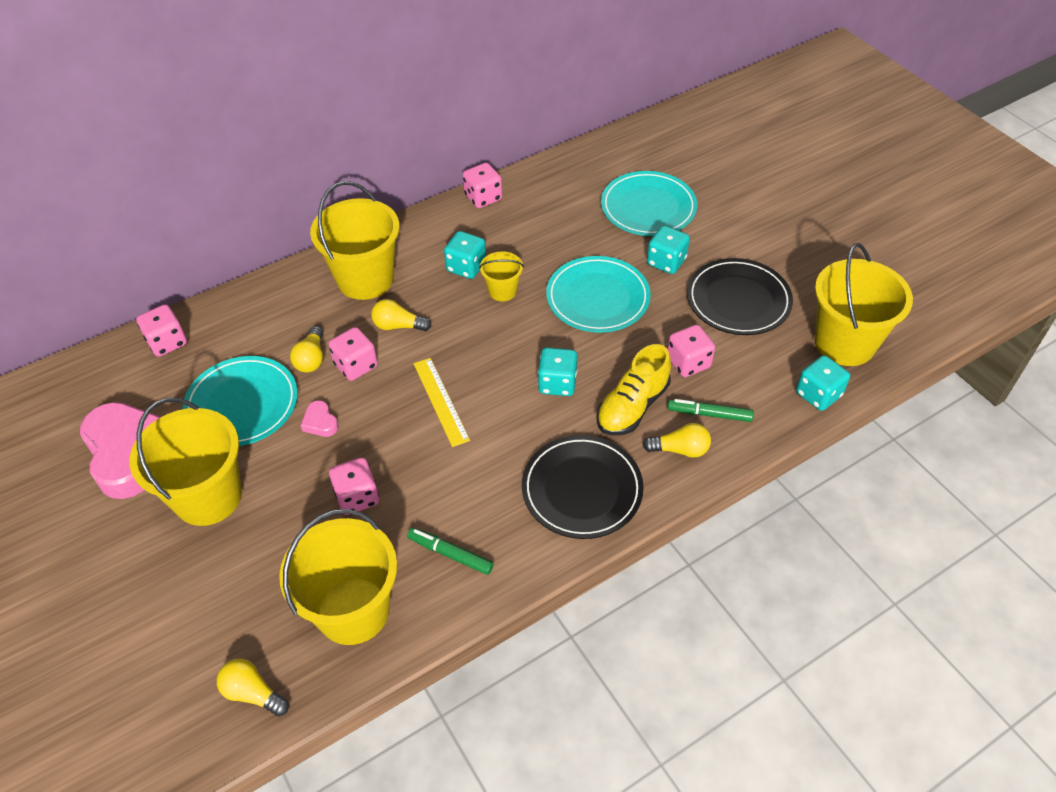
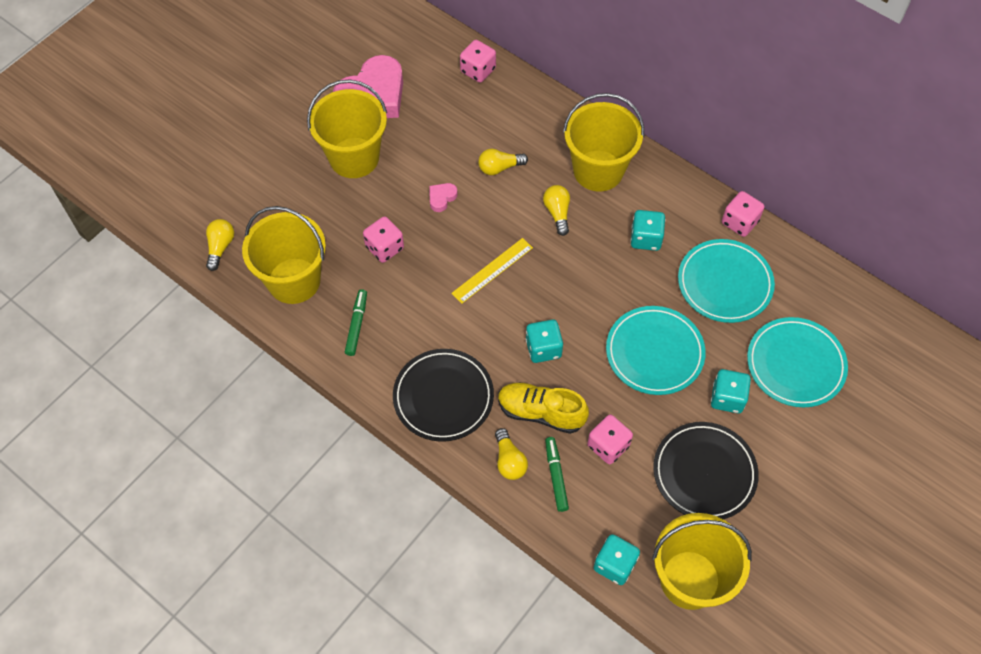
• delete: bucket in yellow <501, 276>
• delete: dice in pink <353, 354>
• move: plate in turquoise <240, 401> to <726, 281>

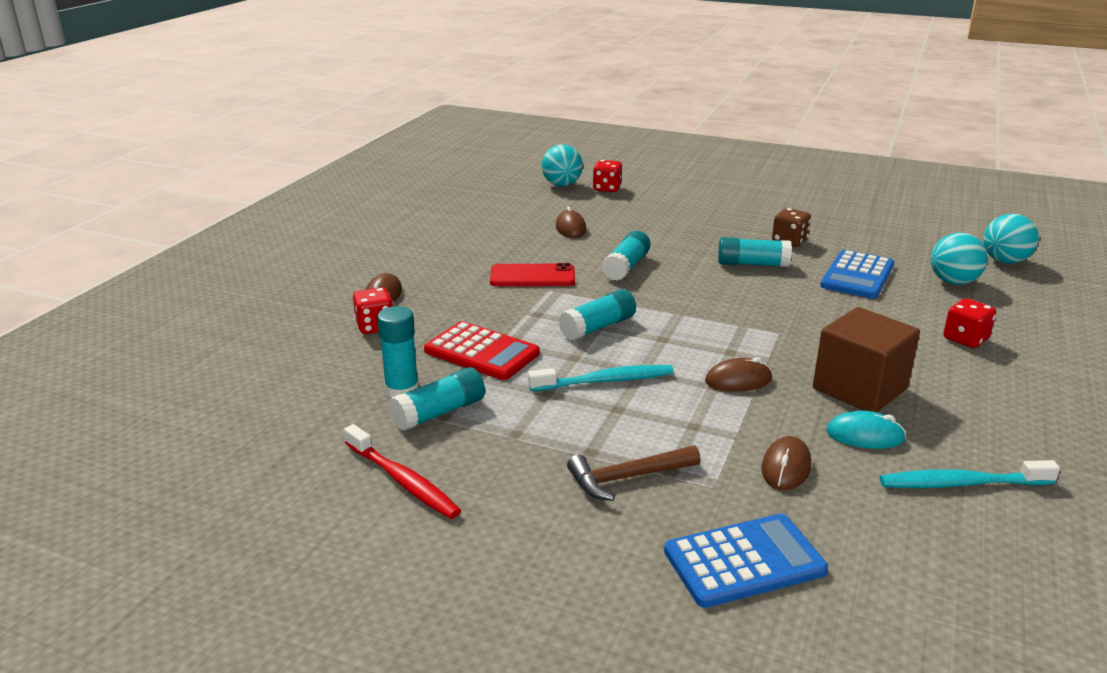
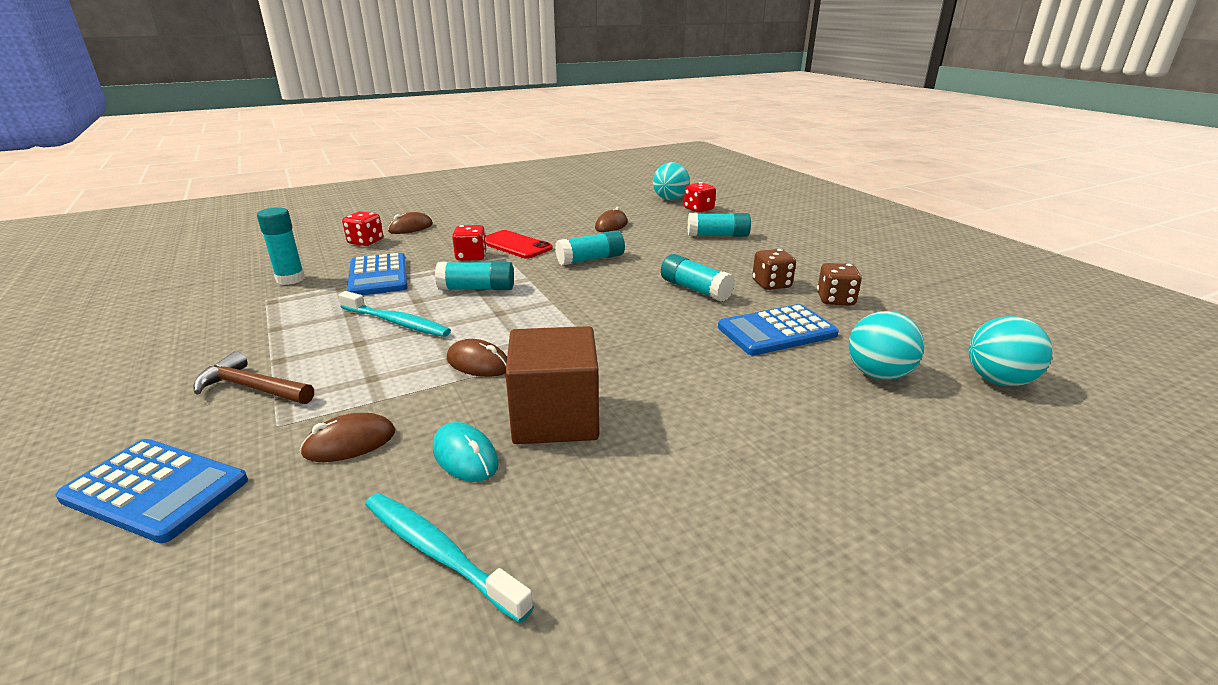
• move: dice in red <969, 323> to <469, 243>
• recolor: calculator in red <482, 350> to calculator in blue <377, 274>
• move: glue stick in turquoise <437, 399> to <719, 225>
• delete: toothbrush in red <402, 471>
• insert: dice in brown <839, 284>

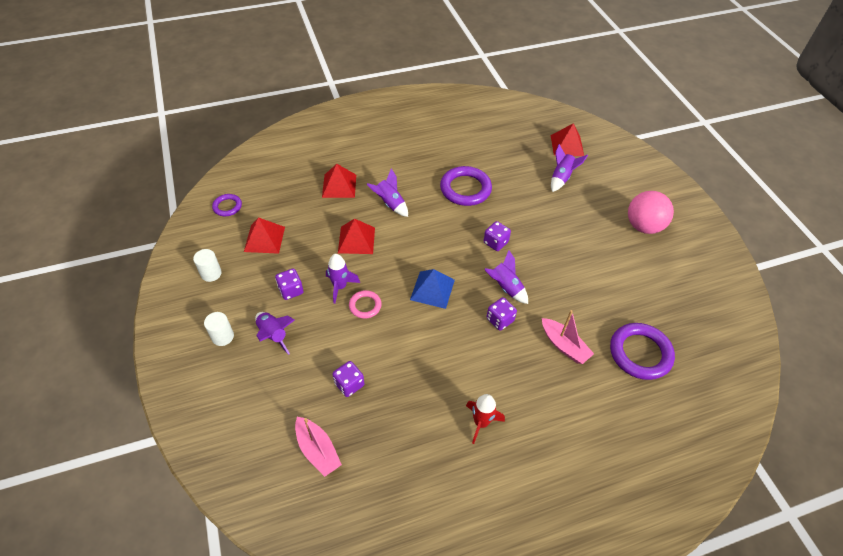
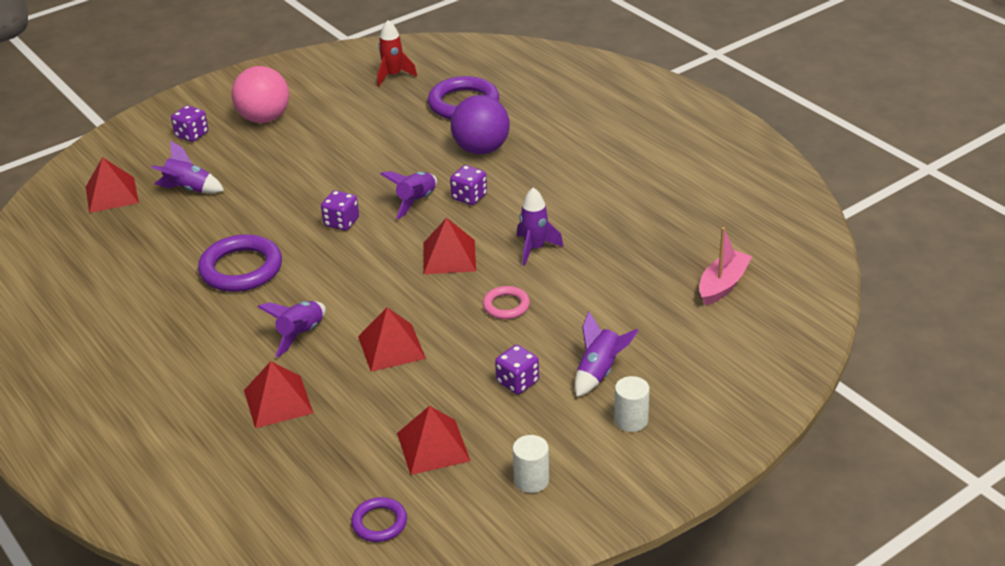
• move: rocket in purple <343, 279> to <540, 226>
• recolor: pyramid in blue <432, 289> to pyramid in red <449, 246>
• replace: boat in pink <568, 337> to ball in purple <480, 125>
• move: dice in purple <348, 379> to <189, 123>
• move: rocket in red <485, 419> to <397, 53>

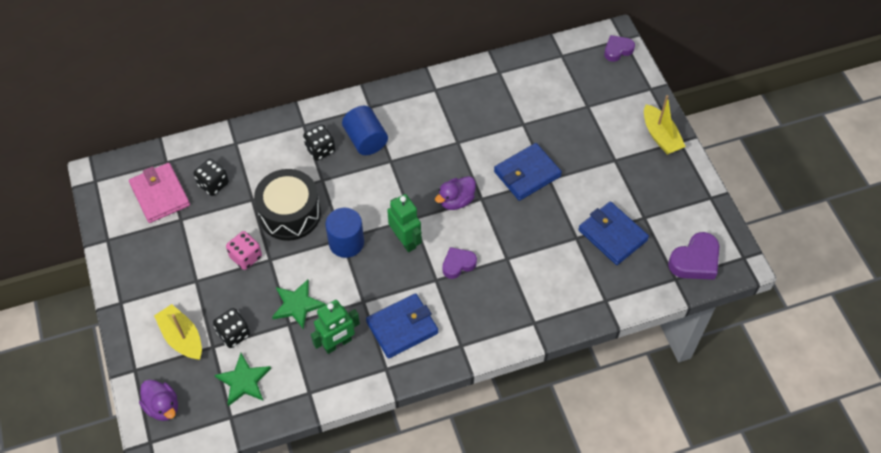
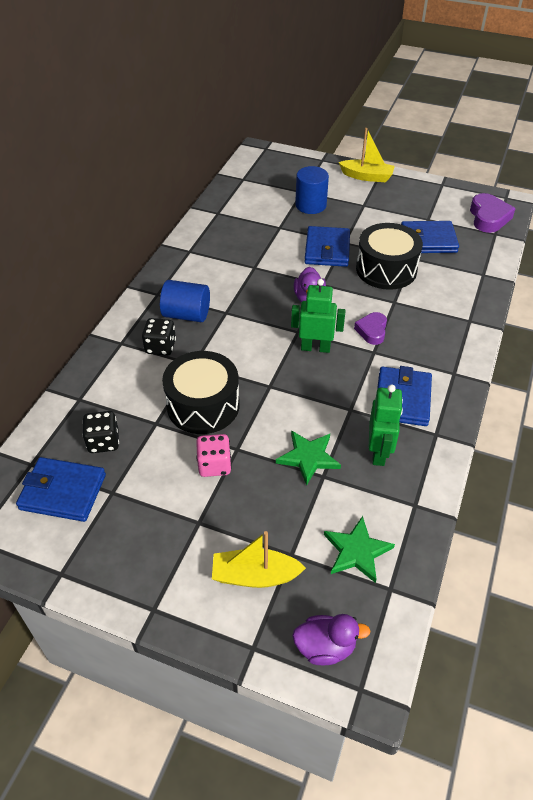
• delete: heart in purple <619, 48>
• recolor: wallet in pink <159, 193> to wallet in blue <61, 489>
• move: cylinder in blue <344, 233> to <312, 190>
• delete: dice in black <231, 328>
• insert: drum in black <389, 256>

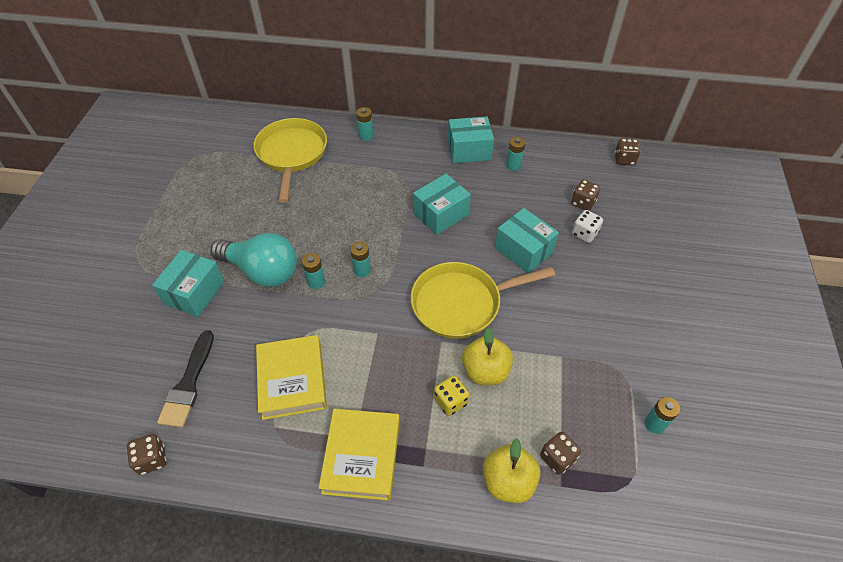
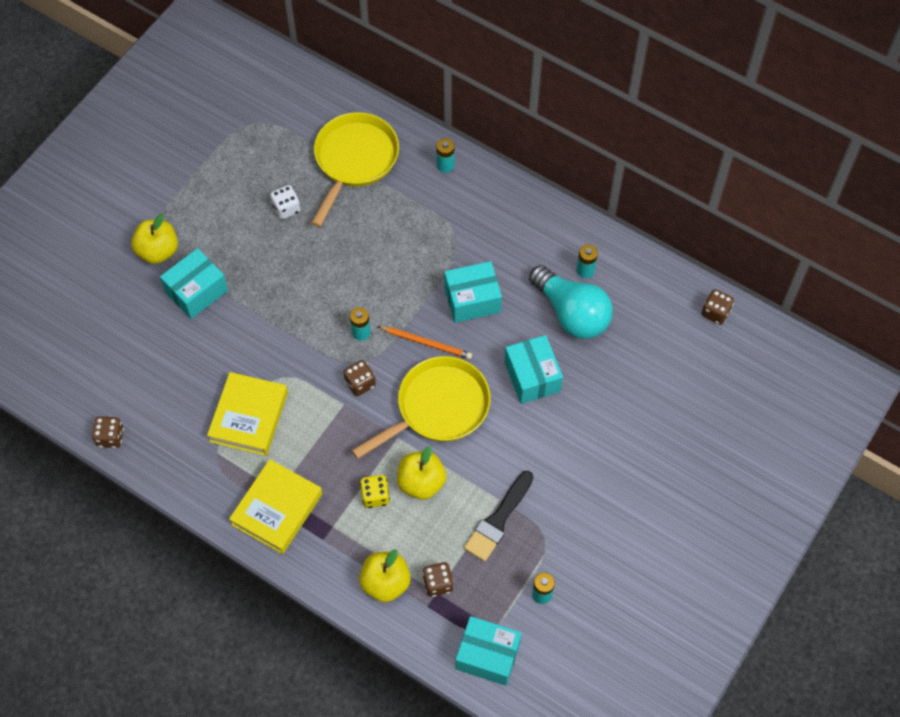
• move: box in turquoise <471, 139> to <489, 651>
• move: dice in brown <585, 195> to <359, 378>
• move: dice in white <587, 226> to <285, 202>
• move: light bulb in turquoise <254, 260> to <571, 302>
• delete: battery in turquoise <313, 271>
• rotate: pan in yellow <483, 300> = <421, 407> 135 degrees clockwise
• move: brush in black <185, 379> to <498, 516>
• insert: apple in yellow <154, 238>
• insert: pencil in orange <424, 342>

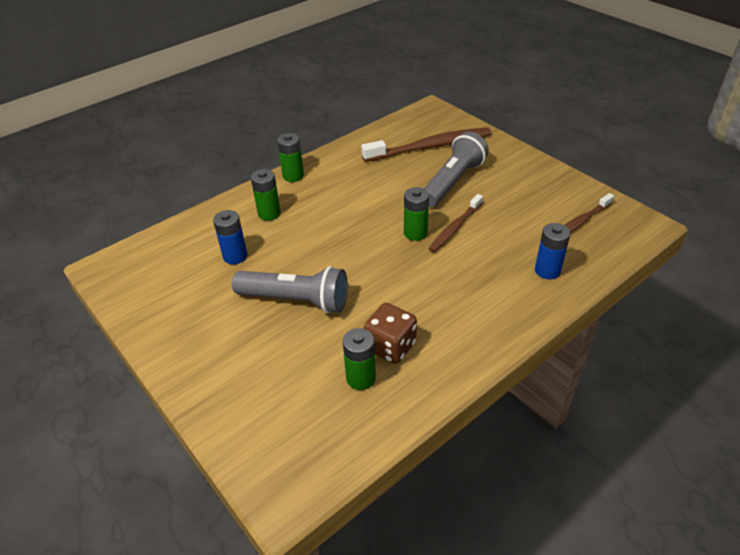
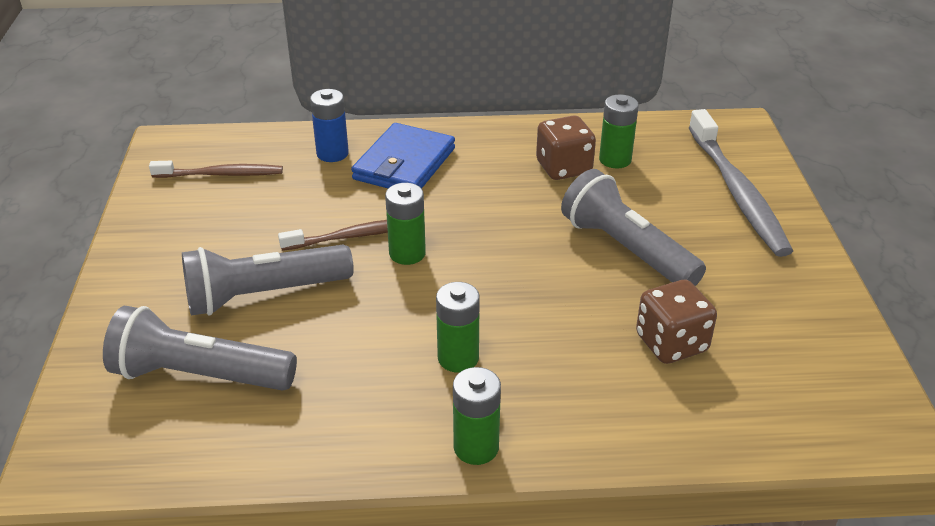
• replace: toothbrush in brown <426, 144> to flashlight in grey <200, 348>
• move: battery in green <266, 195> to <458, 327>
• replace: battery in blue <230, 237> to dice in brown <676, 322>
• insert: toothbrush in grey <740, 183>
• insert: wallet in blue <403, 156>

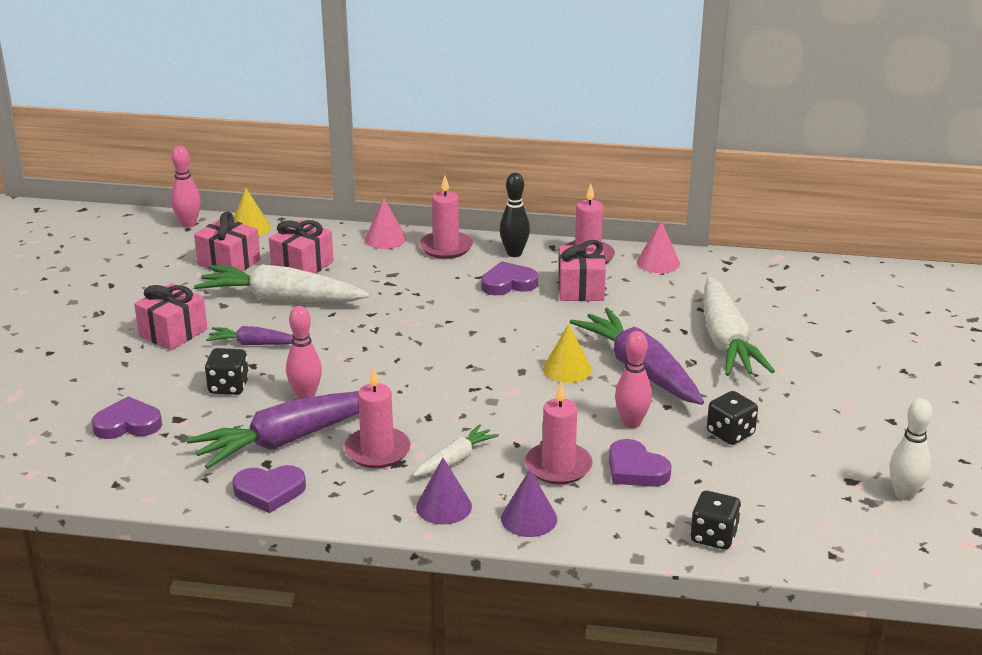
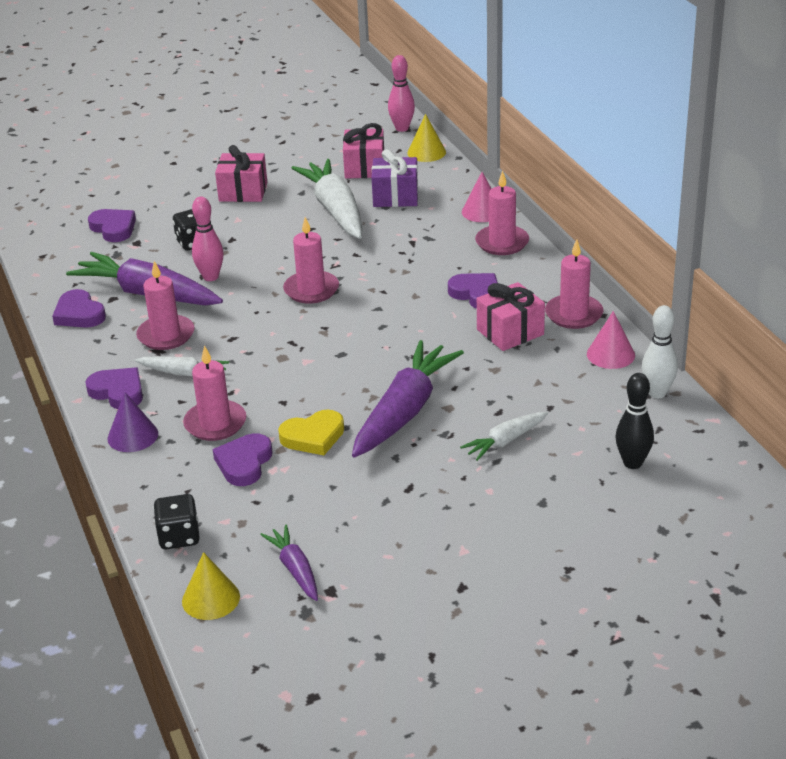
• move: bowling pin in black <514, 215> to <635, 421>
• recolor: gift in pink <301, 246> to gift in purple <394, 178>
• resize: carrot in white <739, 326> = <504, 436> x0.51
• move: cone in yellow <567, 353> to <211, 586>
• move: carrot in purple <249, 335> to <289, 563>
• replace: bowling pin in pink <633, 379> to heart in yellow <311, 432>
• delete: dice in black <732, 418>
• move: bowling pin in white <911, 449> to <660, 351>
• replace: cone in purple <444, 491> to heart in purple <114, 388>
• insert: candle in pink <311, 260>

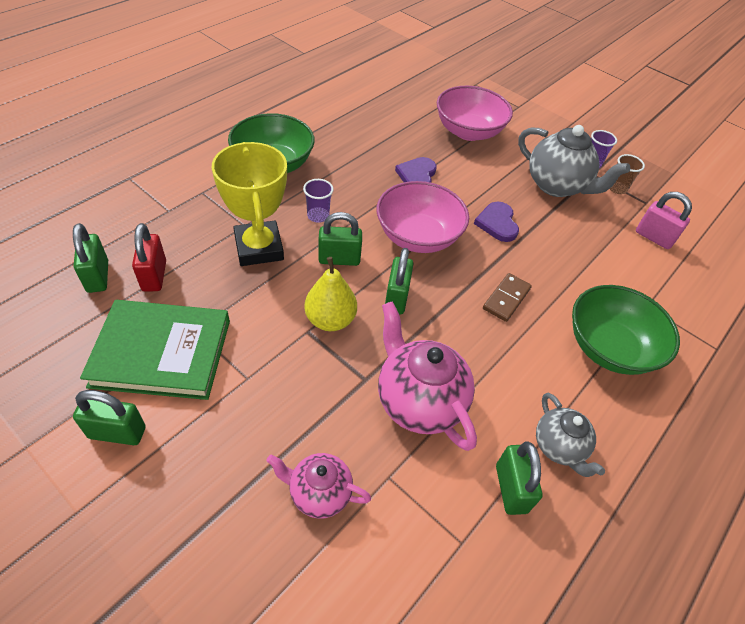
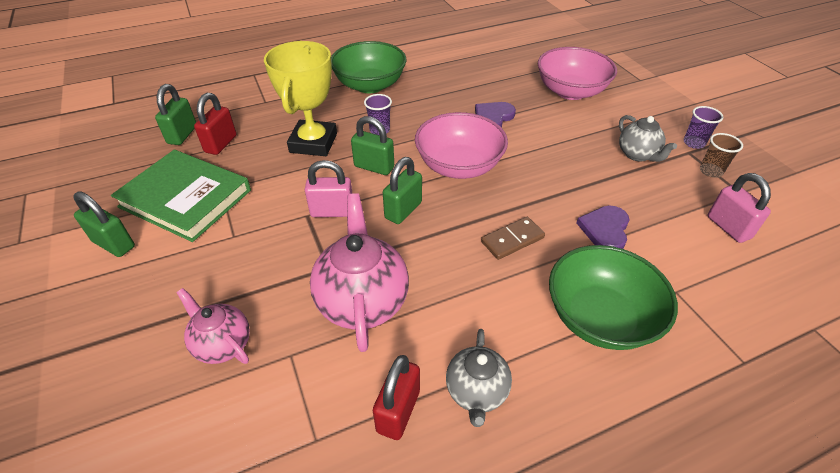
• resize: teapot in grey <574, 161> = <648, 138> x0.60
• move: heart in purple <496, 222> to <602, 227>
• replace: pear in yellow <330, 294> to padlock in pink <329, 188>
• recolor: padlock in green <519, 478> to padlock in red <396, 397>

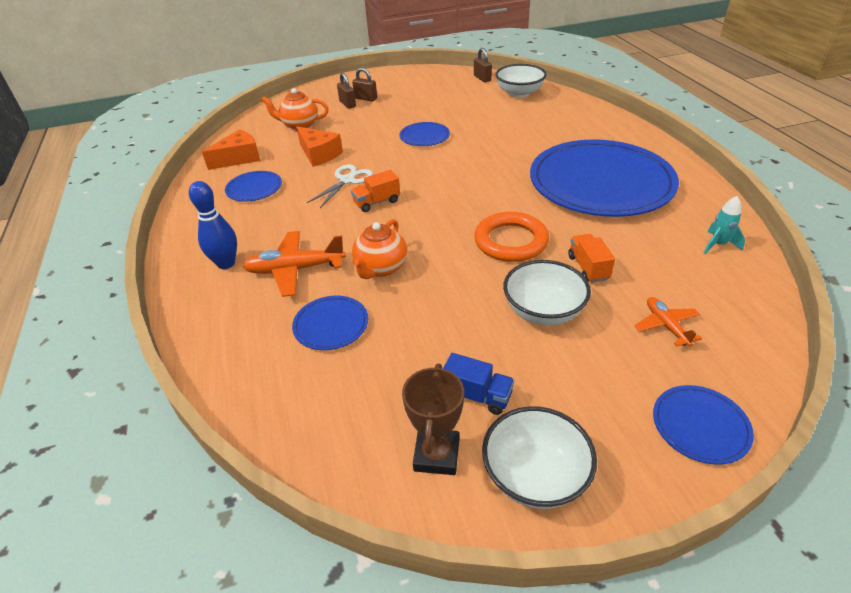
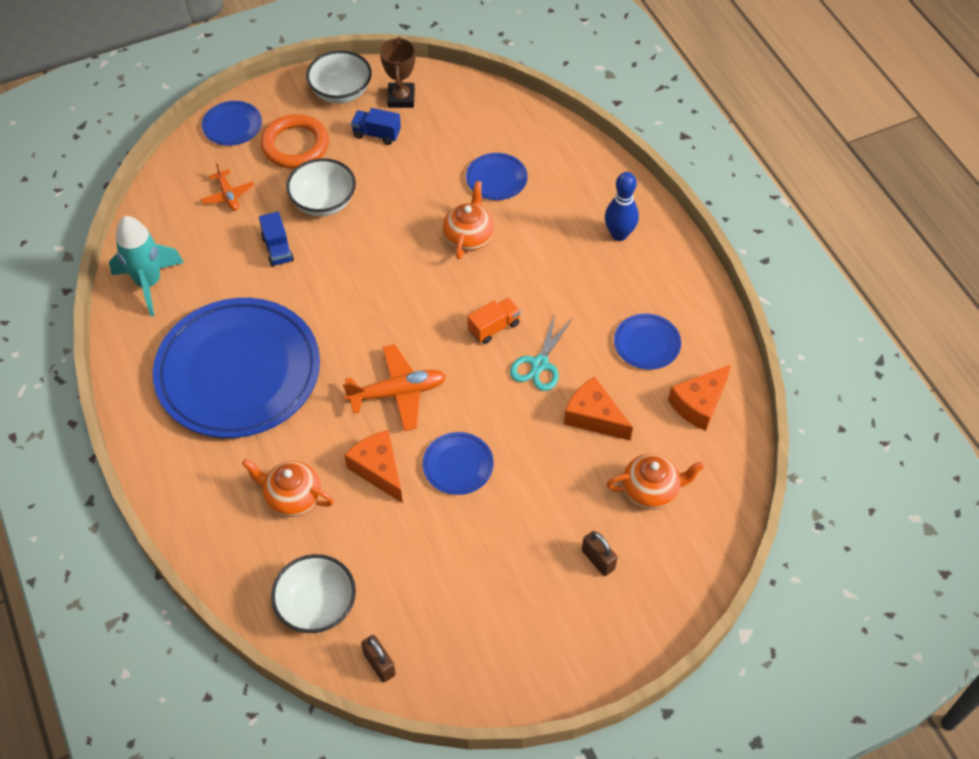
• delete: padlock in brown <364, 84>
• recolor: scissors in white <340, 186> to scissors in turquoise <541, 352>
• resize: rocket in turquoise <724, 225> = <146, 266> x1.90
• move: ring in orange <511, 237> to <295, 141>
• move: plane in orange <294, 264> to <394, 387>
• recolor: truck in orange <591, 258> to truck in blue <276, 239>
• insert: cheese in orange <373, 466>
• insert: teapot in orange <288, 488>

